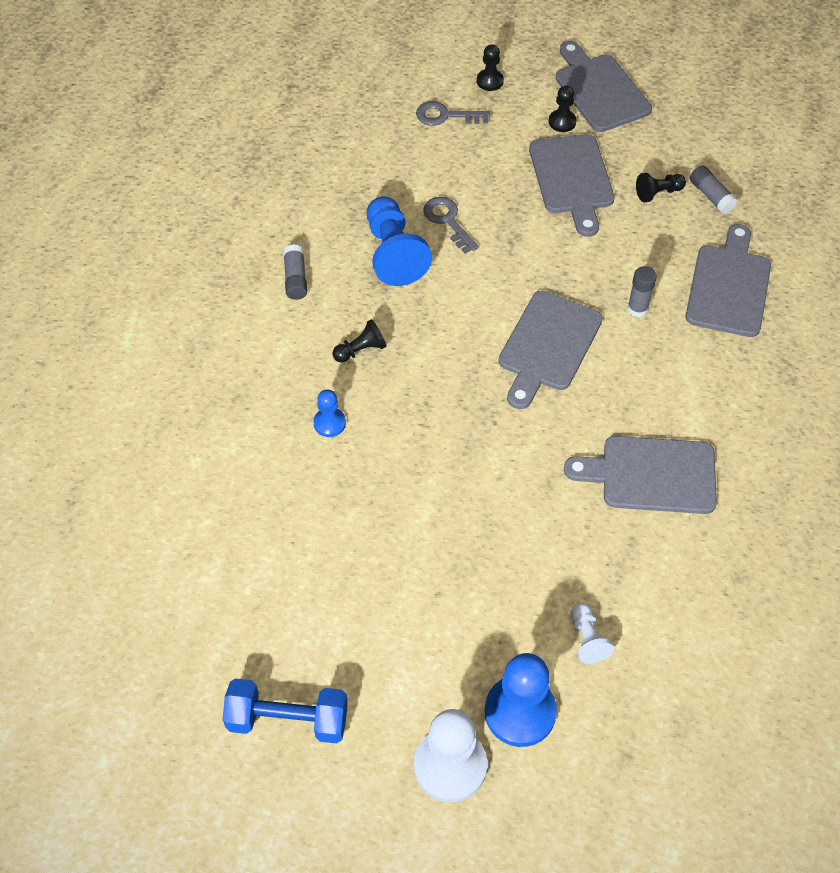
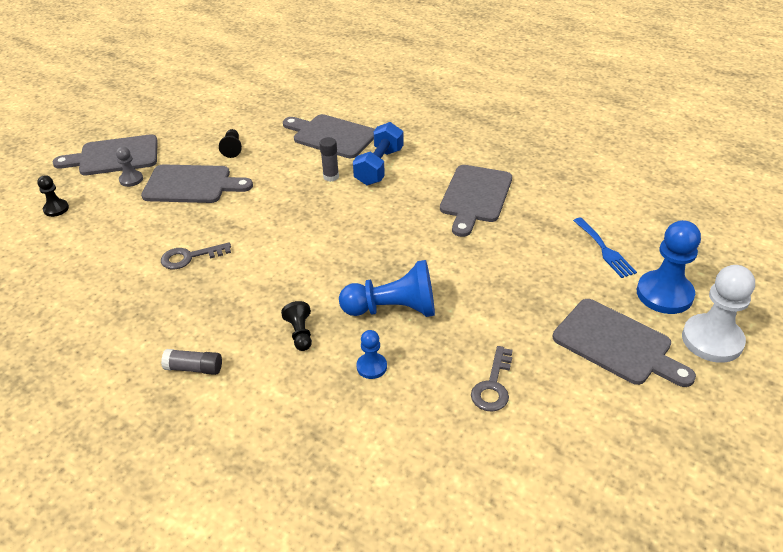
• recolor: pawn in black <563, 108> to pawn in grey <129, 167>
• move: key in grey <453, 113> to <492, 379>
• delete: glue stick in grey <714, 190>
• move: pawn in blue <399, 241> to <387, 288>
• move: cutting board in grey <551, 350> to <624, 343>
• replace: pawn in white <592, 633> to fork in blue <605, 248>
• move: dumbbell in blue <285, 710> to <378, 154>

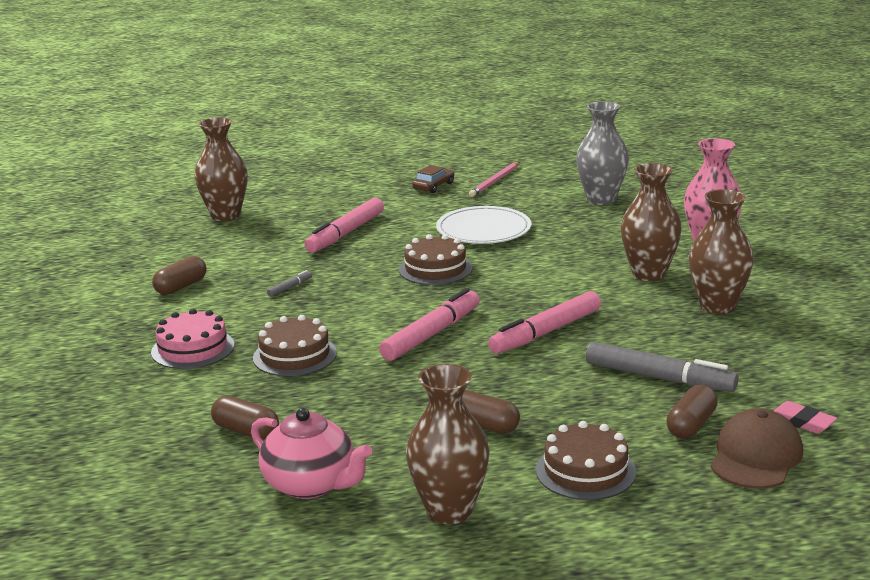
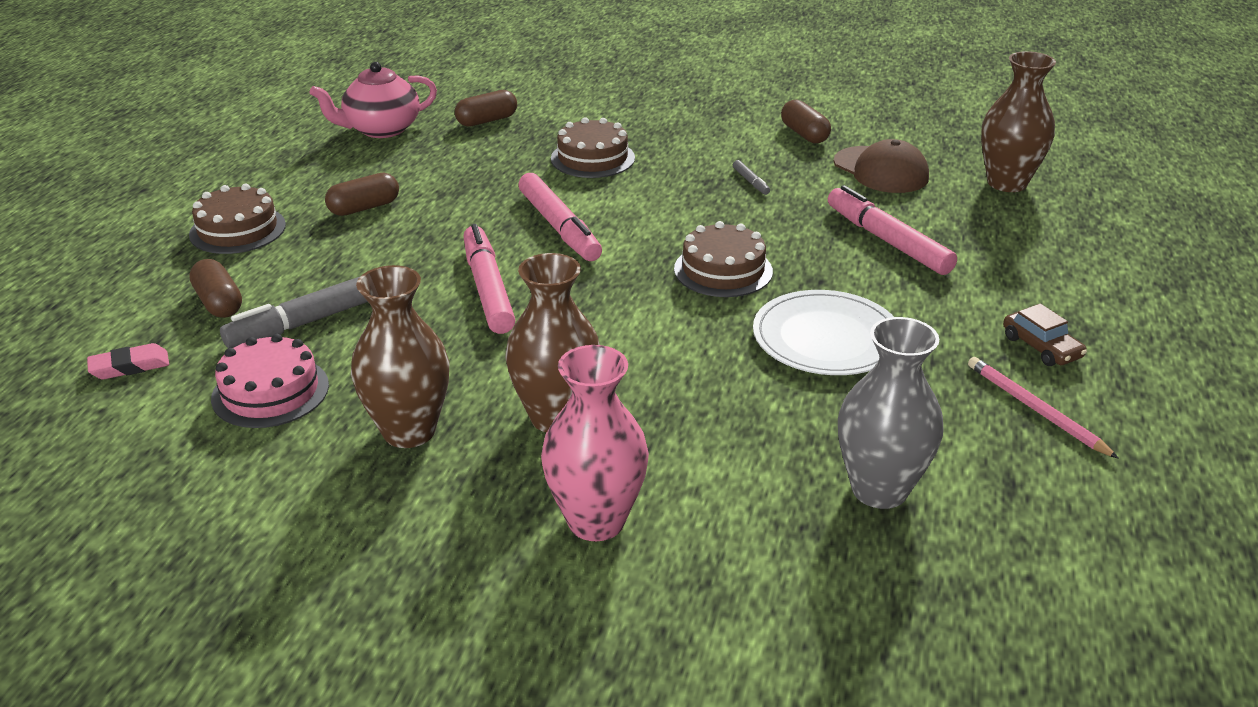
• move: cake in pink <192, 339> to <270, 381>
• delete: vase in brown <448, 444>
• move: cap in brown <757, 448> to <881, 166>

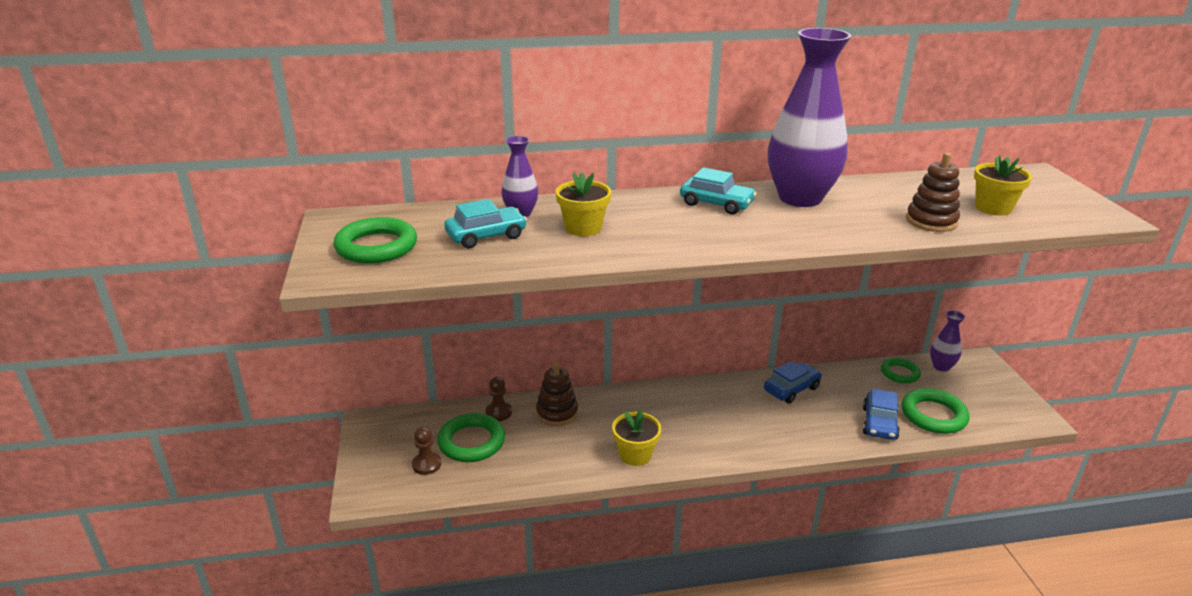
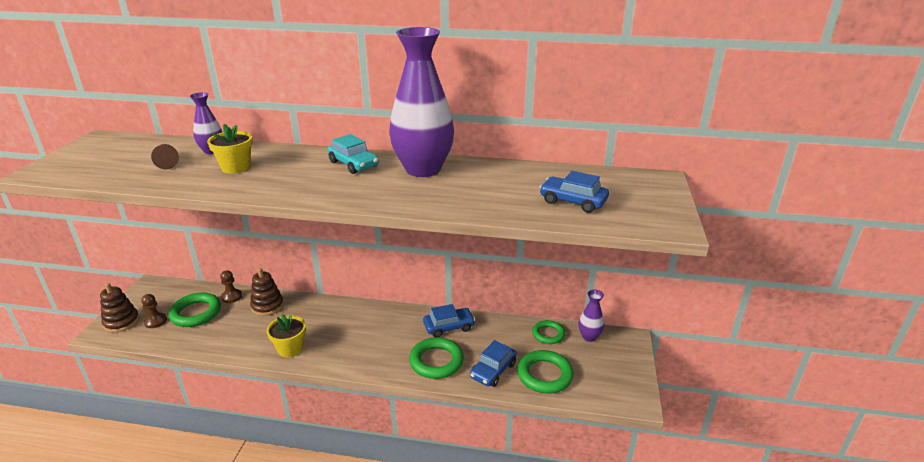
• move: stacking toy in brown <933, 192> to <119, 308>
• replace: flower pot in yellow <1003, 186> to car in blue <574, 192>
• replace: car in turquoise <485, 223> to pawn in brown <165, 156>
• move: ring in green <375, 240> to <436, 358>

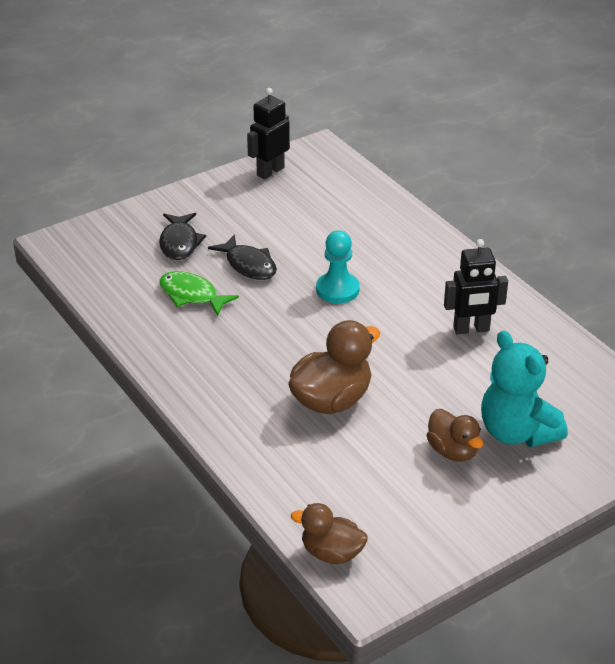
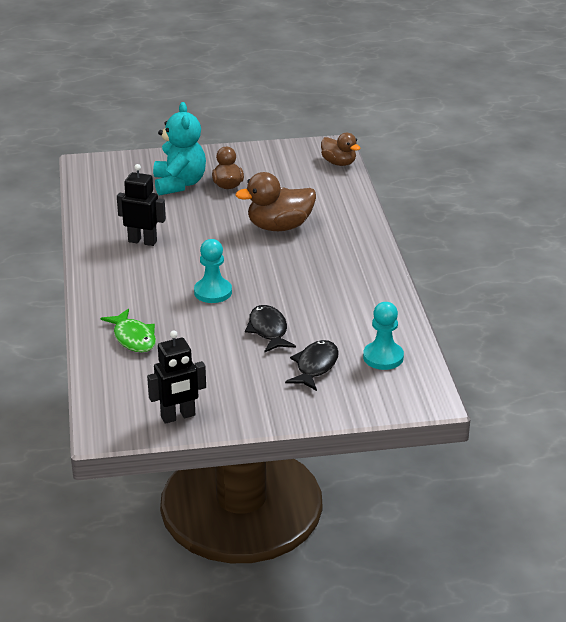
• move: fish in green <199, 293> to <128, 330>
• insert: pawn in turquoise <383, 336>

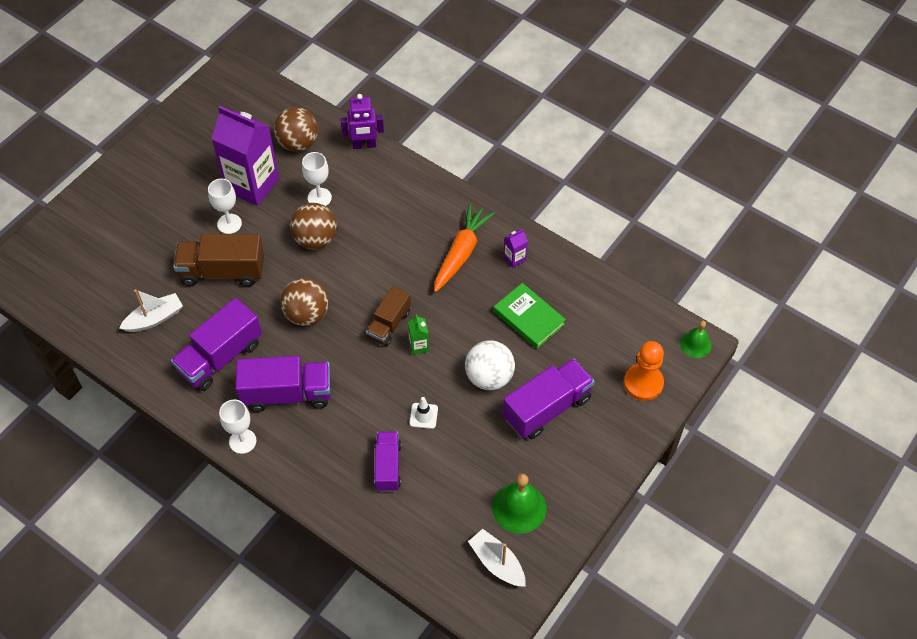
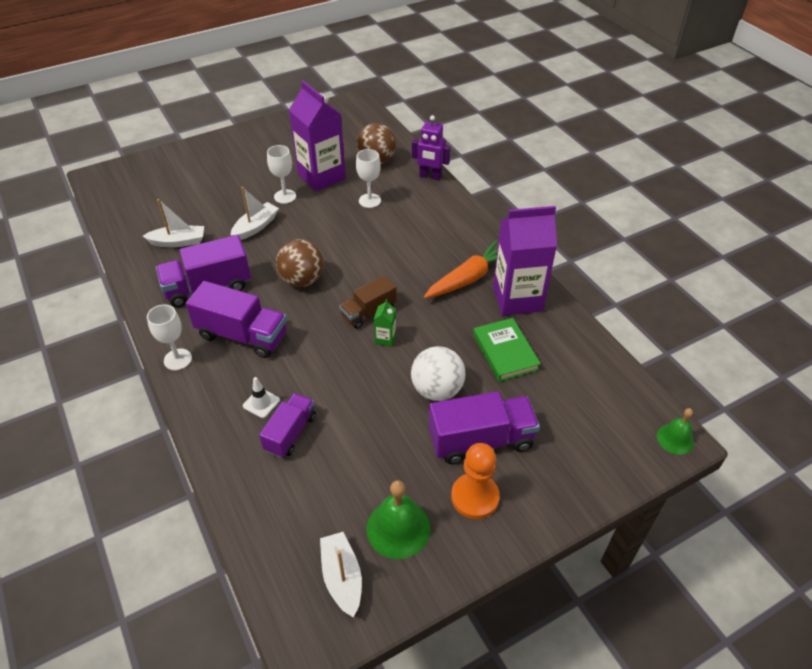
• delete: ball in brown <313, 226>
• resize: carton in purple <516, 248> = <525, 260> x2.48
• replace: truck in brown <218, 260> to boat in white <255, 213>
• move: pawn in orange <644, 371> to <475, 481>
• move: traffic cone in white <424, 413> to <261, 397>

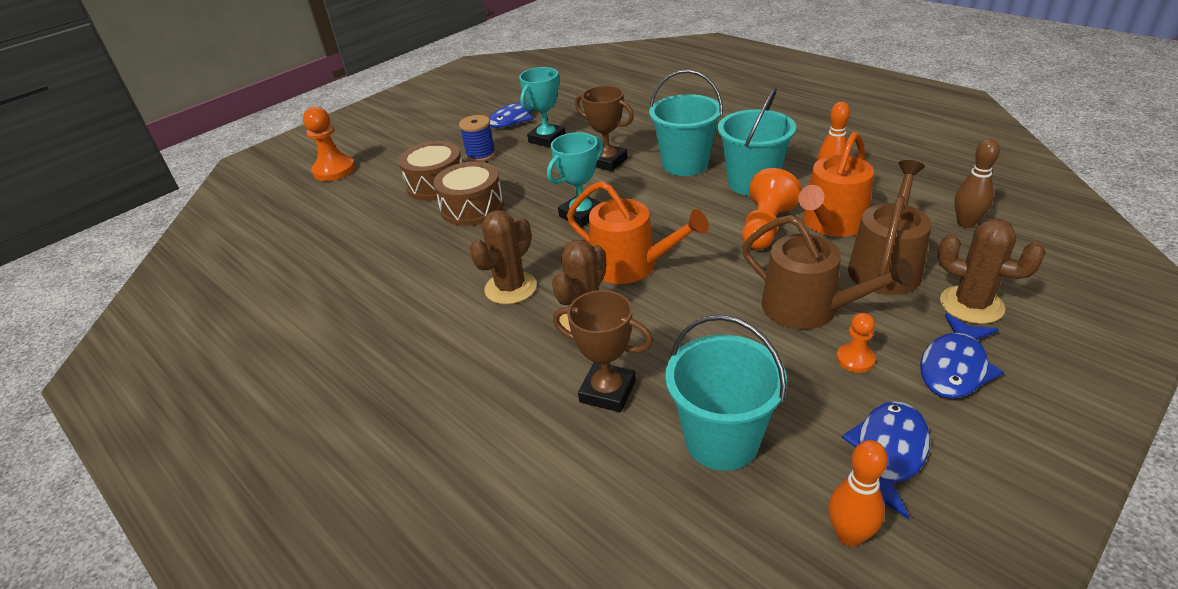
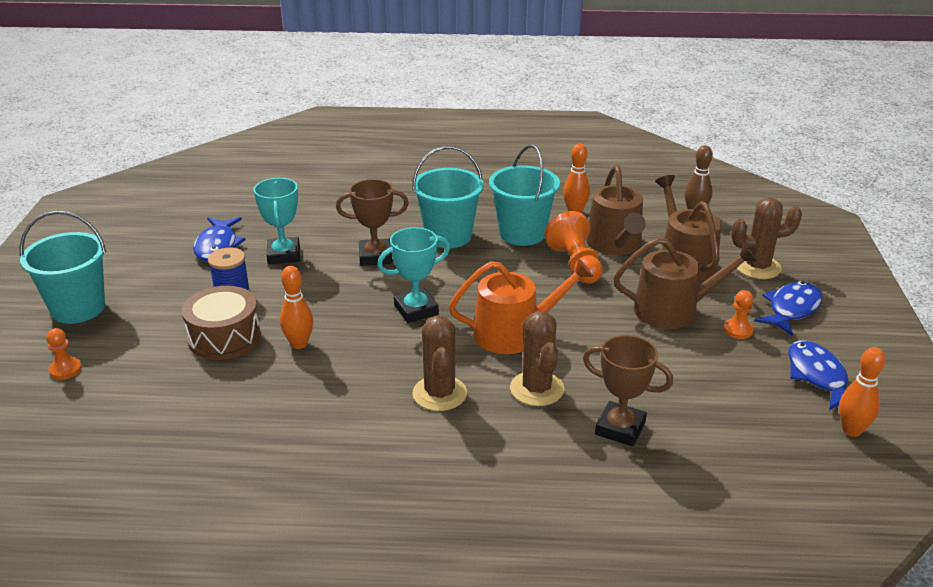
• resize: pawn in orange <329, 144> = <64, 354> x0.56
• rotate: trophy in turquoise <575, 179> = <413, 275> 60 degrees clockwise
• recolor: watering can in orange <836, 184> to watering can in brown <616, 210>
• replace: drum in brown <468, 193> to bowling pin in orange <297, 307>
• rotate: trophy in brown <603, 351> = <628, 390> 45 degrees clockwise
• rotate: fish in blue <962, 356> = <788, 308> 135 degrees counterclockwise
• move: bucket in turquoise <726, 393> to <63, 267>

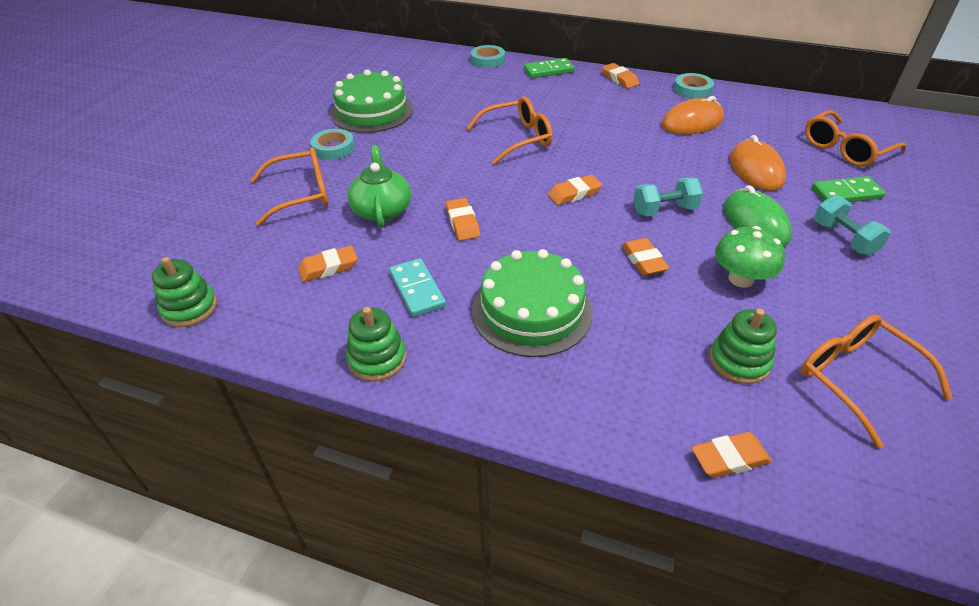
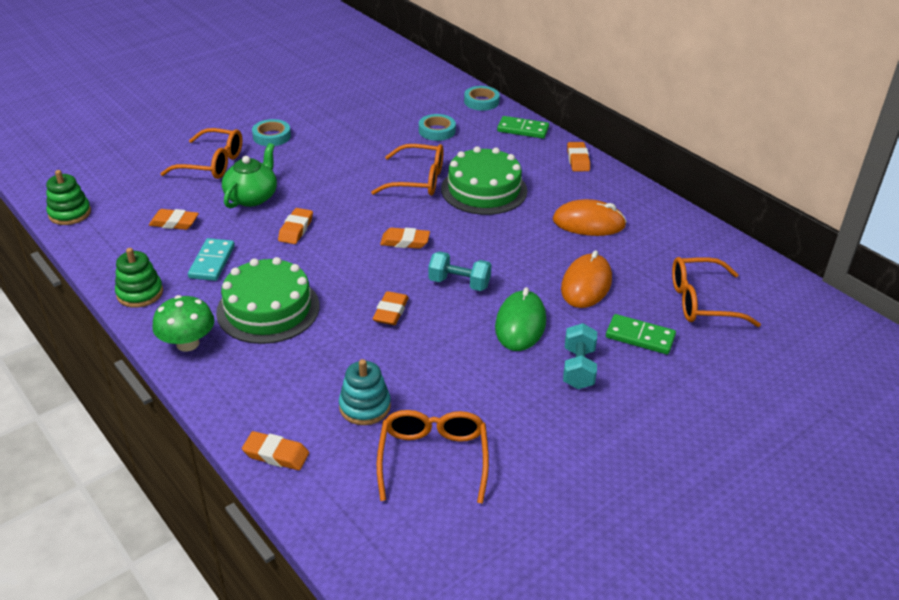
• move: cake in green <372, 101> to <484, 180>
• move: tape in turquoise <694, 86> to <437, 127>
• move: mushroom in green <750, 257> to <183, 323>
• recolor: stacking toy in green <743, 346> to stacking toy in turquoise <365, 392>

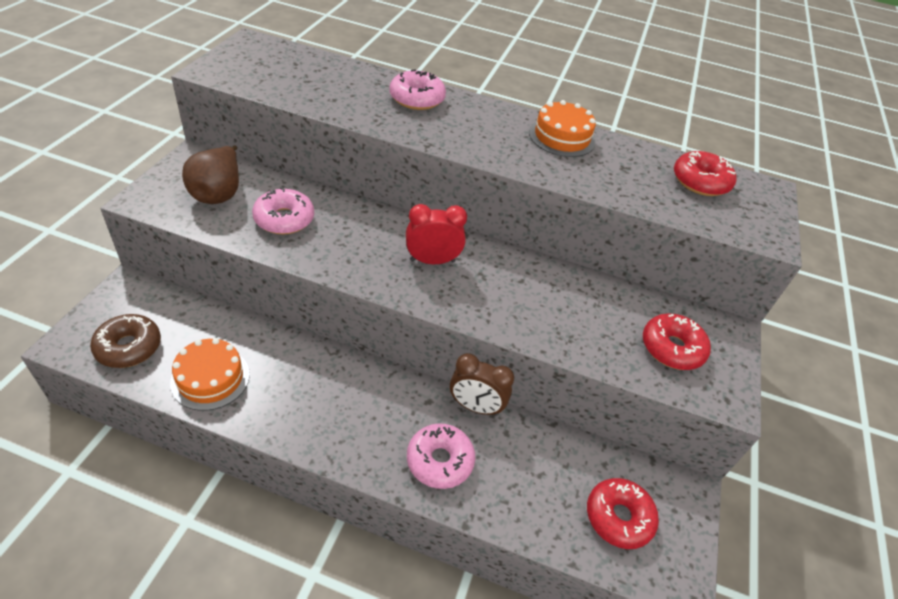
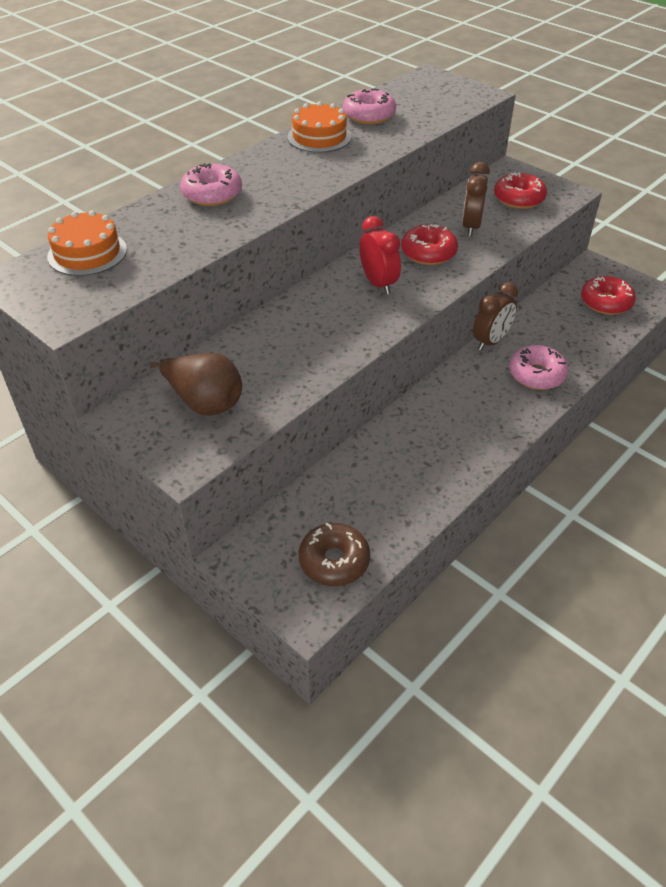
• move: donut in red <705, 173> to <429, 244>
• move: donut in pink <283, 210> to <369, 106>
• rotate: clock in red <436, 234> = <380, 255> 135 degrees clockwise
• move: cake in orange <210, 374> to <87, 243>
• insert: clock in brown <476, 199>

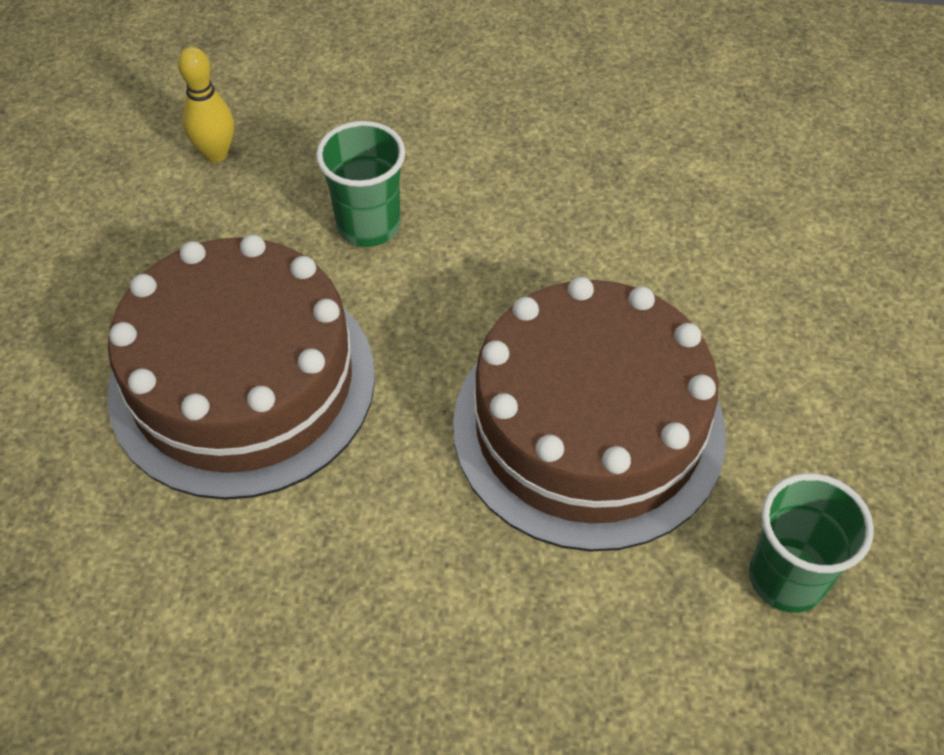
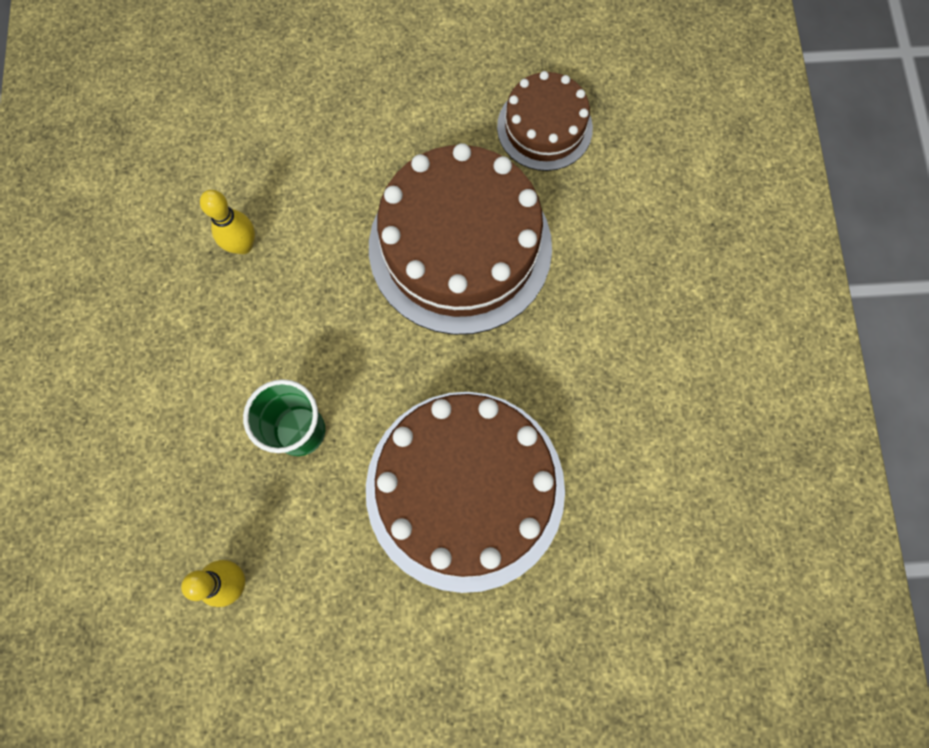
• replace: cup in green <811, 543> to cake in brown <545, 121>
• insert: bowling pin in yellow <227, 222>

